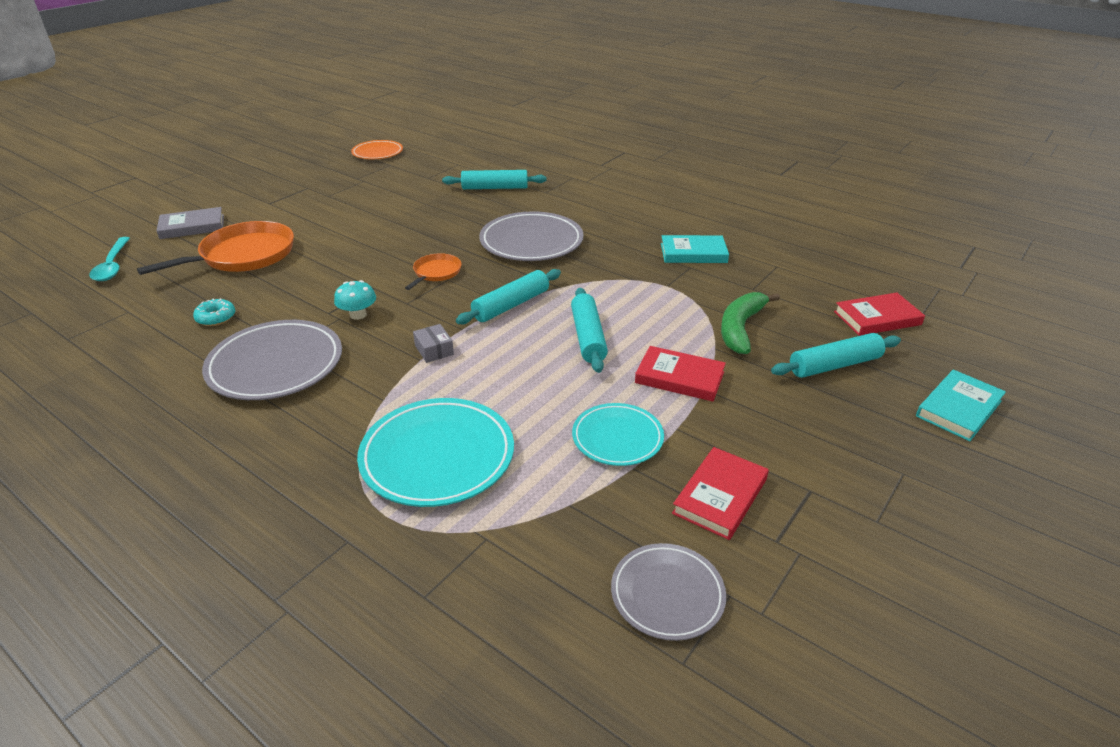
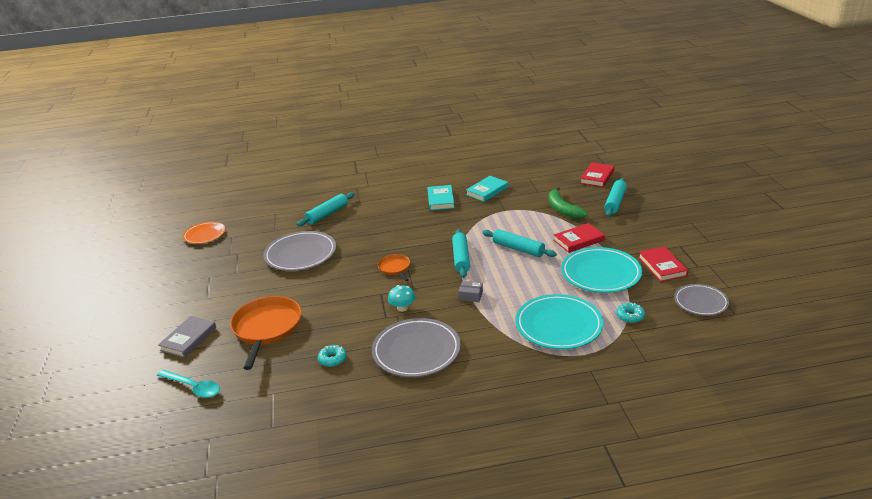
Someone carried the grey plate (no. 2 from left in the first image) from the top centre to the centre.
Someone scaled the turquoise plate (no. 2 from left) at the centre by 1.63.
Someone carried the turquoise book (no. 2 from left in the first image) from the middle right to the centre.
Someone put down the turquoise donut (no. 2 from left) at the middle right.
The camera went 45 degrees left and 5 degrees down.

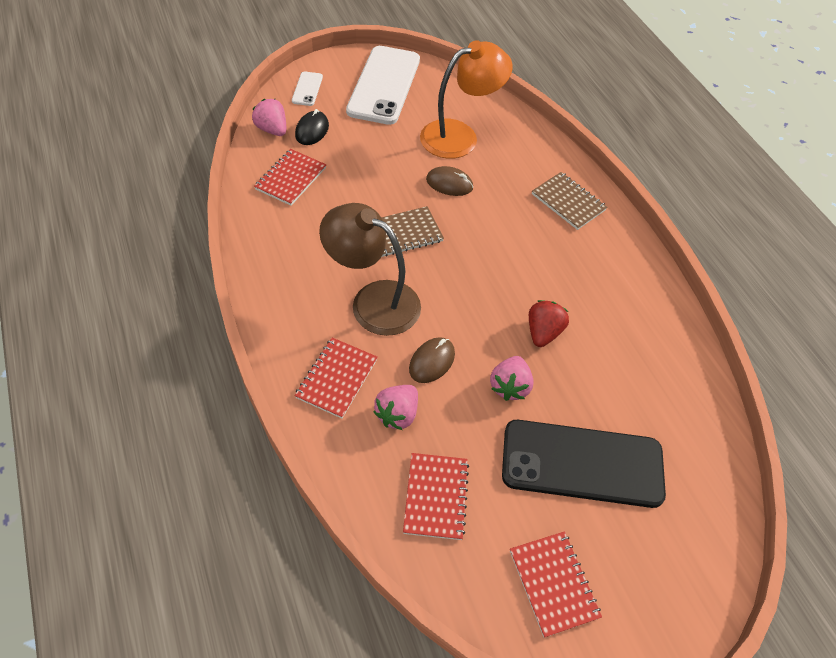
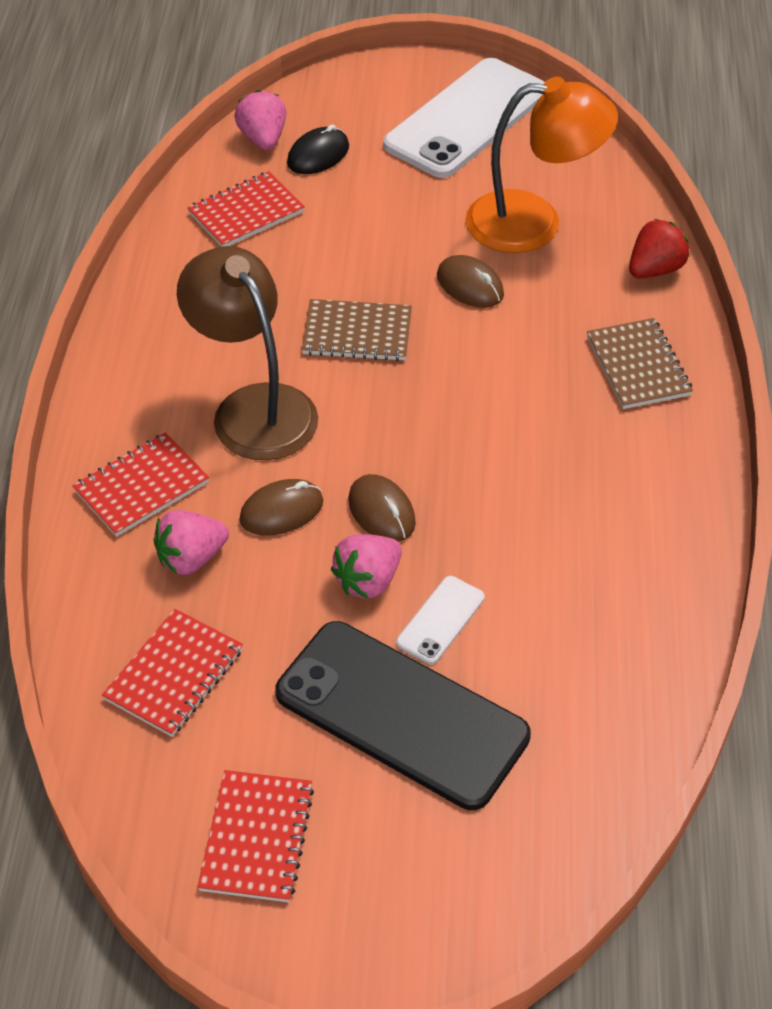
Someone carried the white phone (no. 1 from left) from the top centre to the centre.
Someone carried the red strawberry from the centre to the top right.
Someone put down the brown mouse (no. 2 from left) at the centre.
The camera went 30 degrees right and 5 degrees down.

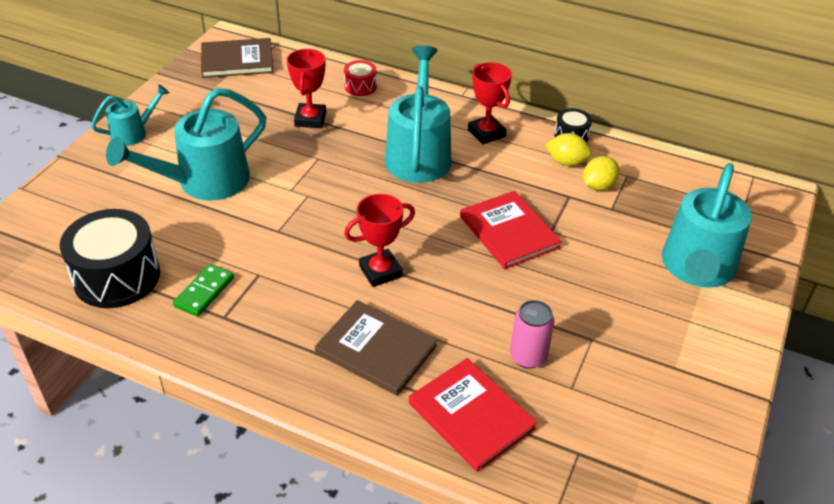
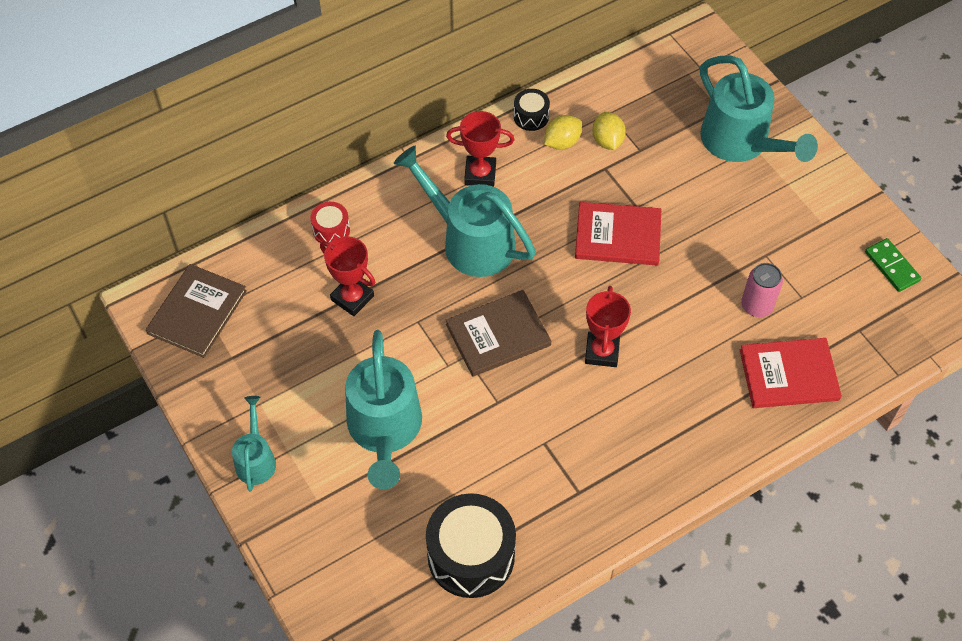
Someone carried the green domino from the middle left to the middle right.
Someone carried the brown book (no. 2 from left) from the bottom centre to the centre.
The camera went 55 degrees left and 15 degrees up.

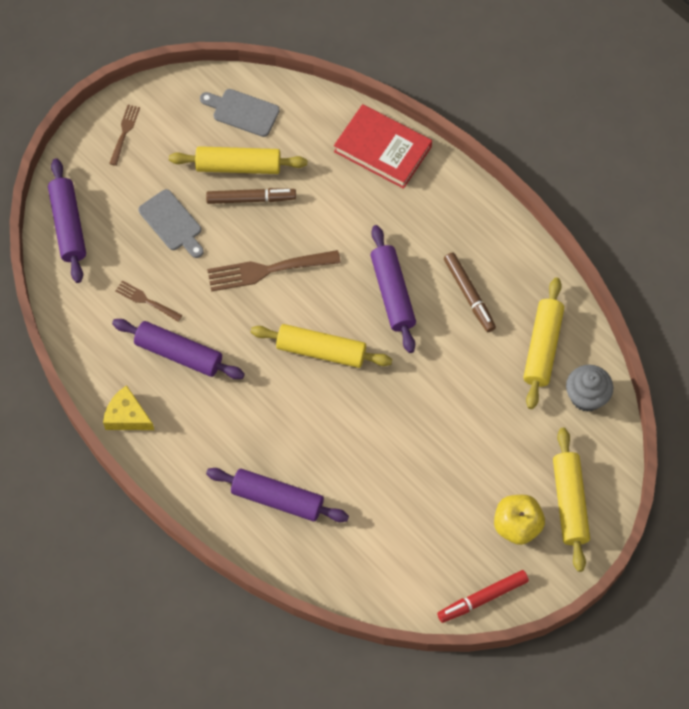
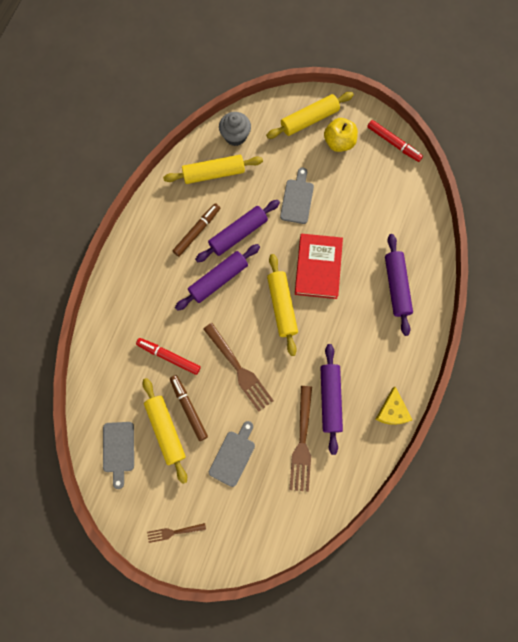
Someone carried the purple rolling pin (no. 1 from left in the first image) from the top left to the centre.
Someone scaled the brown fork (no. 2 from left in the first image) at the middle left by 1.83.
Someone carried the red book from the top centre to the centre.
Someone put down the red marker (no. 1 from left) at the middle left.
Someone put down the grey cutting board (no. 3 from left) at the top centre.
The camera went 115 degrees left and 10 degrees up.

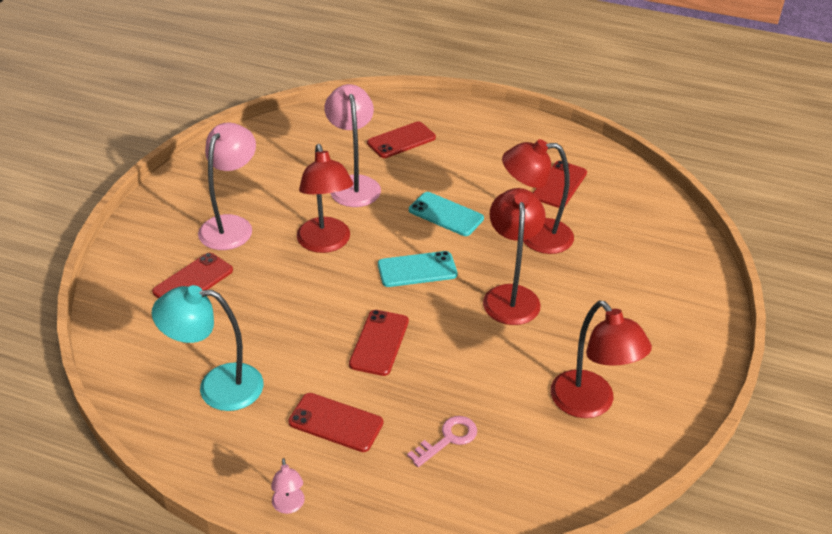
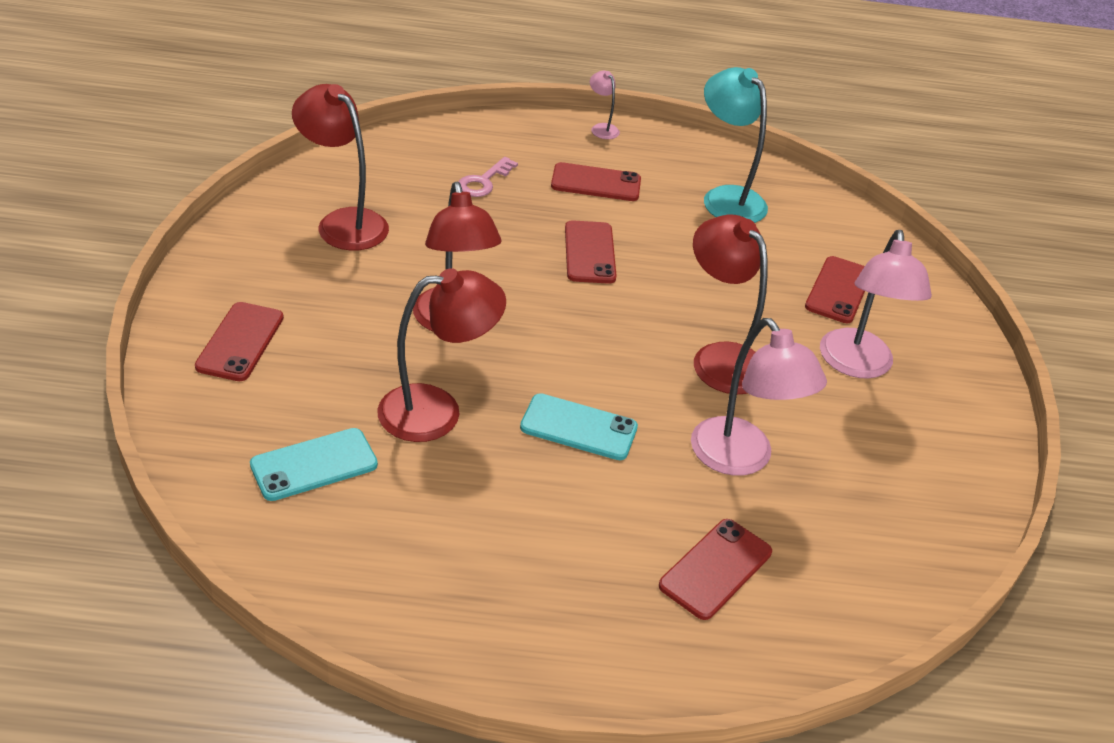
Someone rotated the turquoise lamp at the middle left by 105 degrees counterclockwise.
Someone carried the turquoise phone (no. 1 from left) from the centre to the middle left.
Someone carried the red phone (no. 5 from left in the first image) from the middle right to the middle left.
The camera went 160 degrees right and 0 degrees up.

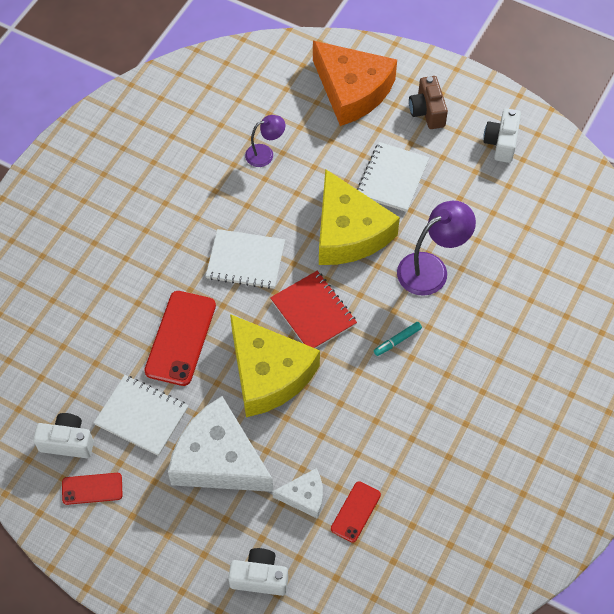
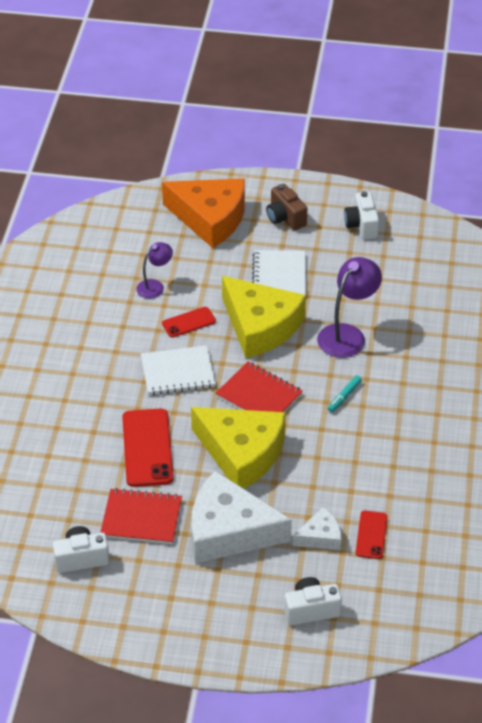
Someone carried the red phone (no. 1 from left in the first image) from the bottom left to the centre.
Someone repainted the white notebook (no. 1 from left) at the bottom left, which became the red notebook (no. 1 from left) at the bottom left.
The camera went 20 degrees left and 15 degrees down.

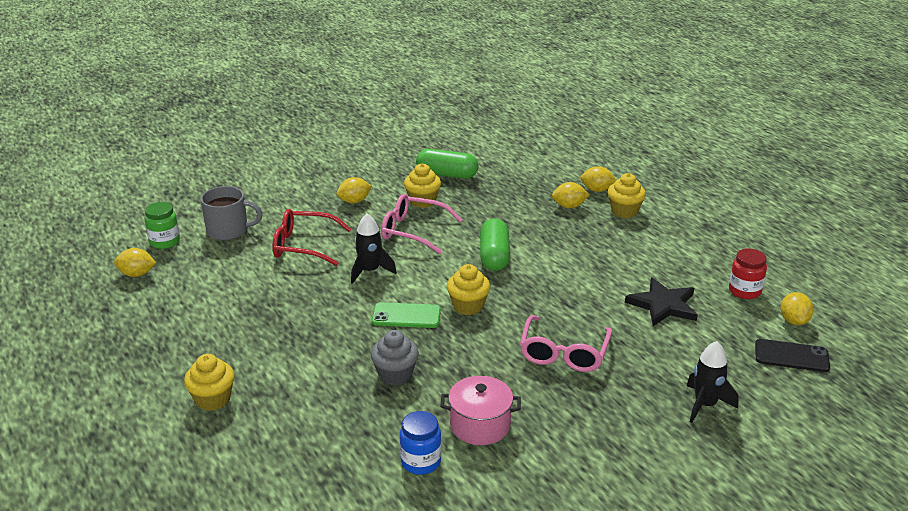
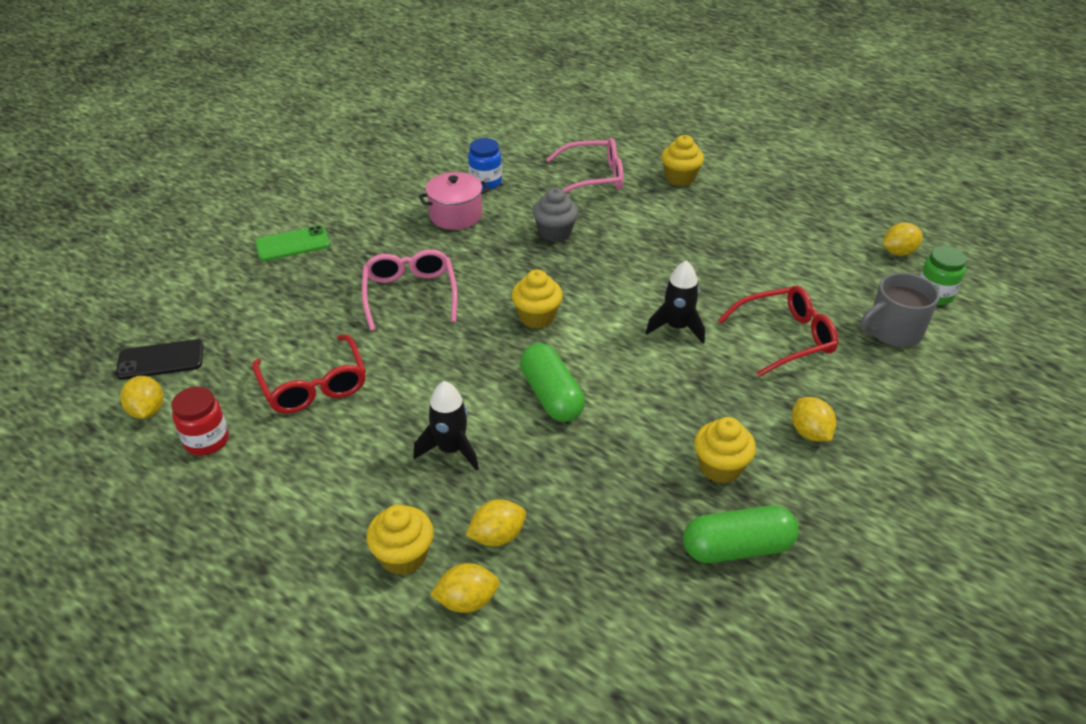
Someone rotated the yellow lemon (no. 2 from left in the first image) at the centre by 60 degrees counterclockwise.
Someone carried the green phone from the centre to the middle left.
Someone carried the pink glasses (no. 1 from left in the first image) from the centre to the top centre.
Someone swapped the black star at the middle right for the red glasses (no. 1 from left) at the middle left.
Someone carried the black rocket (no. 2 from left in the first image) from the bottom right to the centre.
The camera went 155 degrees right and 10 degrees up.

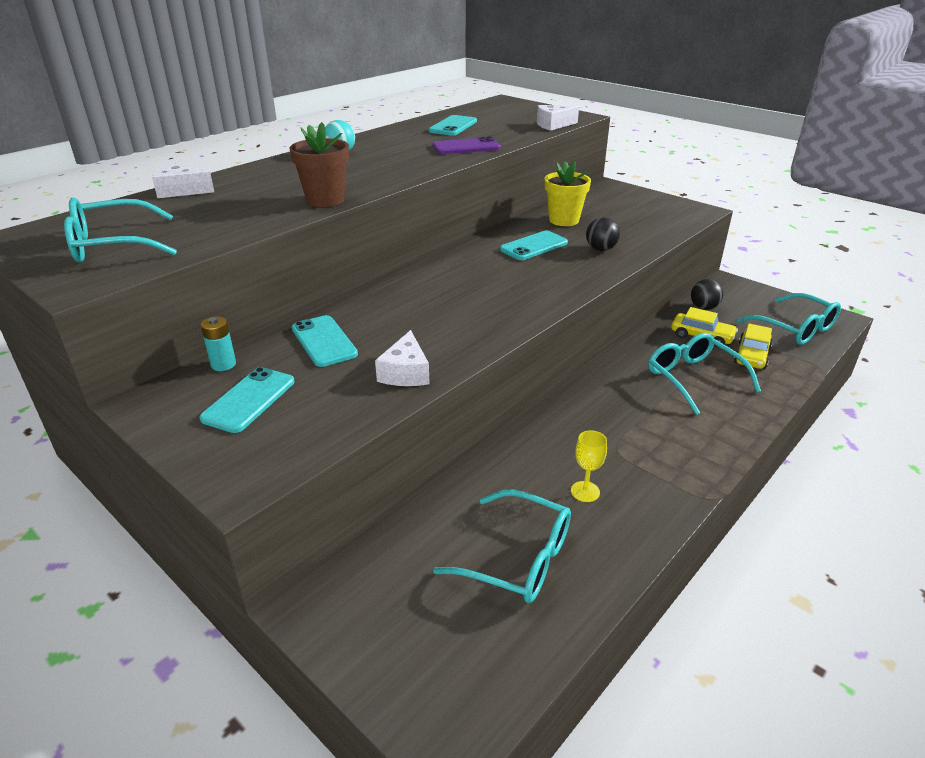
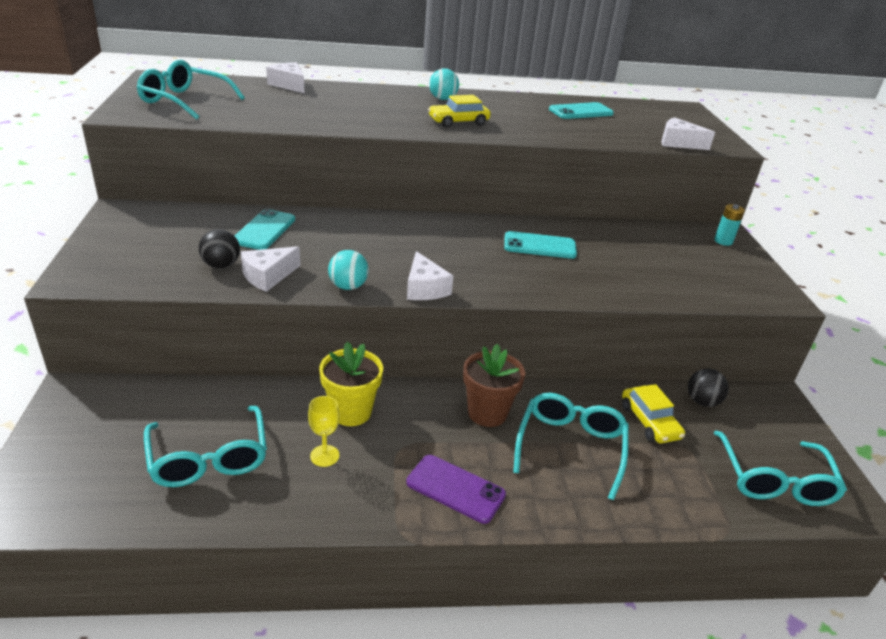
Someone took away the turquoise phone (no. 1 from left) at the middle left.
Someone carried the turquoise battery from the middle left to the middle right.
Someone carried the brown flower pot from the top centre to the centre.
Someone carried the purple phone from the top centre to the bottom centre.
Someone carried the yellow flower pot from the top centre to the centre.
Someone carried the black ball (no. 1 from left) from the top centre to the middle left.
Someone carried the yellow car (no. 2 from left in the first image) from the middle right to the top centre.
Someone put down the turquoise ball (no. 1 from left) at the centre.
Someone put down the white cheese (no. 3 from left) at the centre.
The camera went 40 degrees right and 0 degrees up.

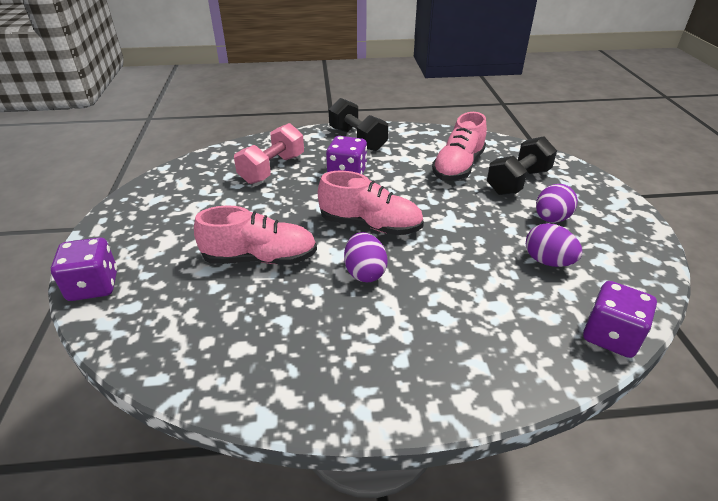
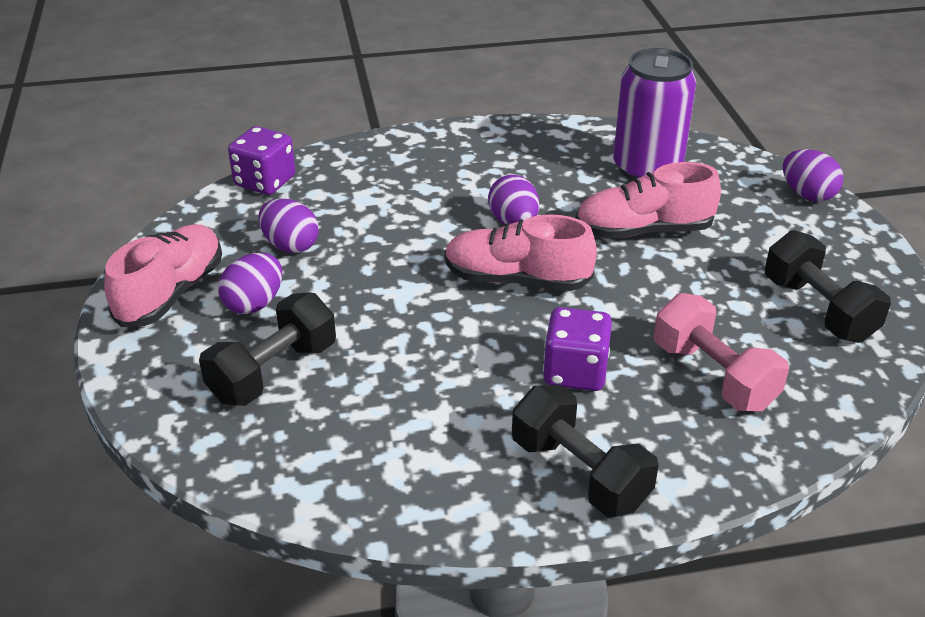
Someone swapped the purple dice (no. 1 from left) at the middle left for the purple egg (no. 4 from left) at the top right.
Someone rotated the pink dumbbell at the top centre by 60 degrees counterclockwise.
Someone carried the pink shoe (no. 3 from left in the first image) from the top centre to the middle left.
Someone put down the purple can at the top right.
Someone put down the black dumbbell (no. 3 from left) at the middle right.
The camera went 175 degrees right and 0 degrees up.

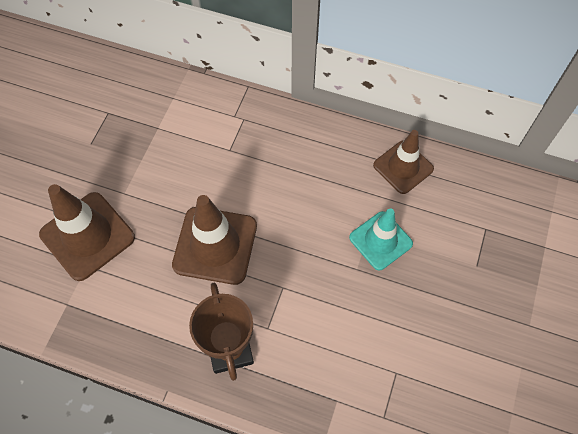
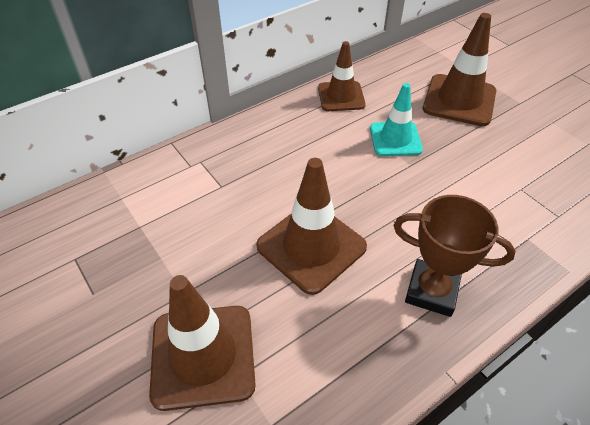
Someone put down the brown traffic cone (no. 4 from left) at the top right.
The camera went 55 degrees left and 15 degrees down.

